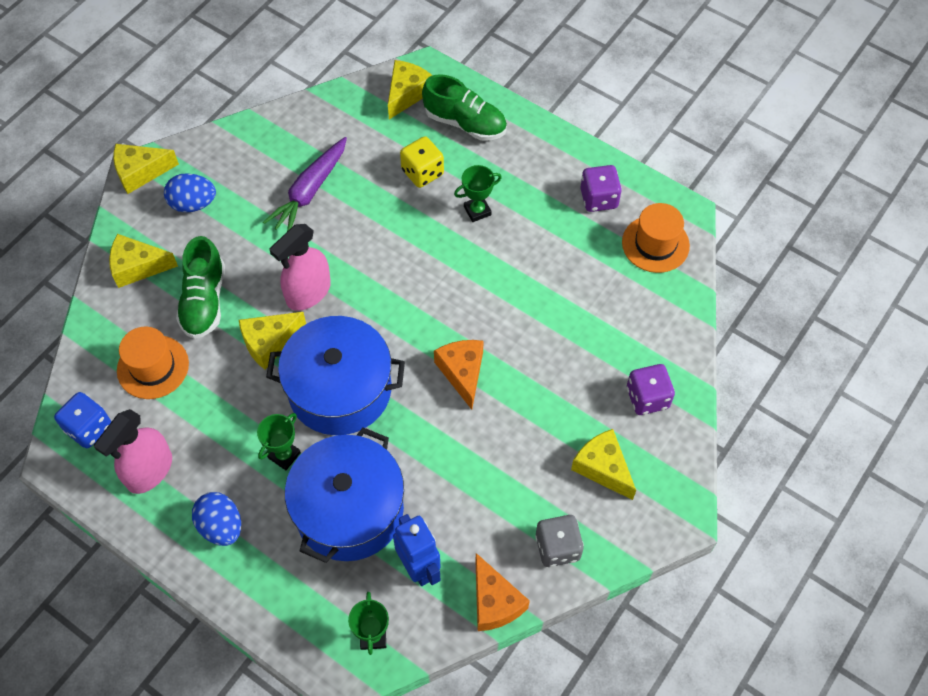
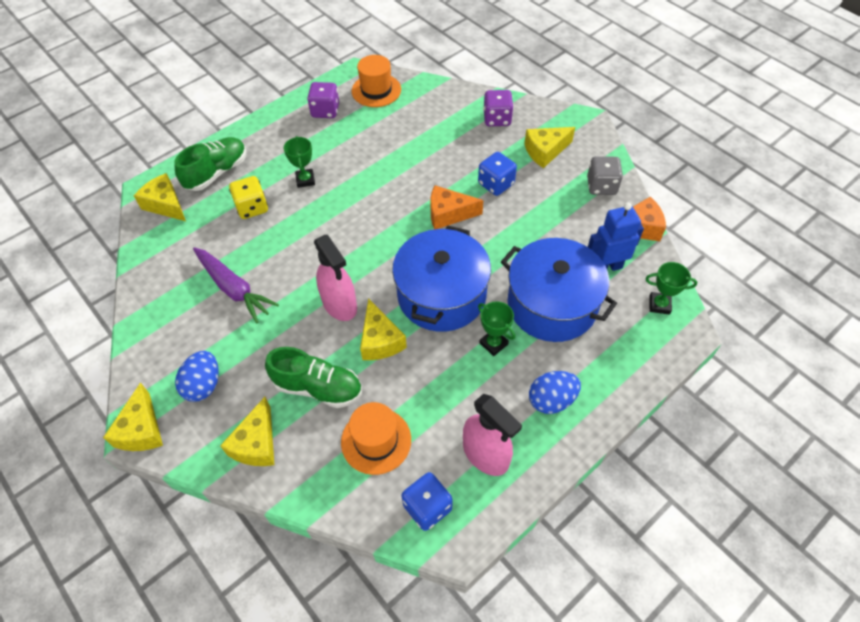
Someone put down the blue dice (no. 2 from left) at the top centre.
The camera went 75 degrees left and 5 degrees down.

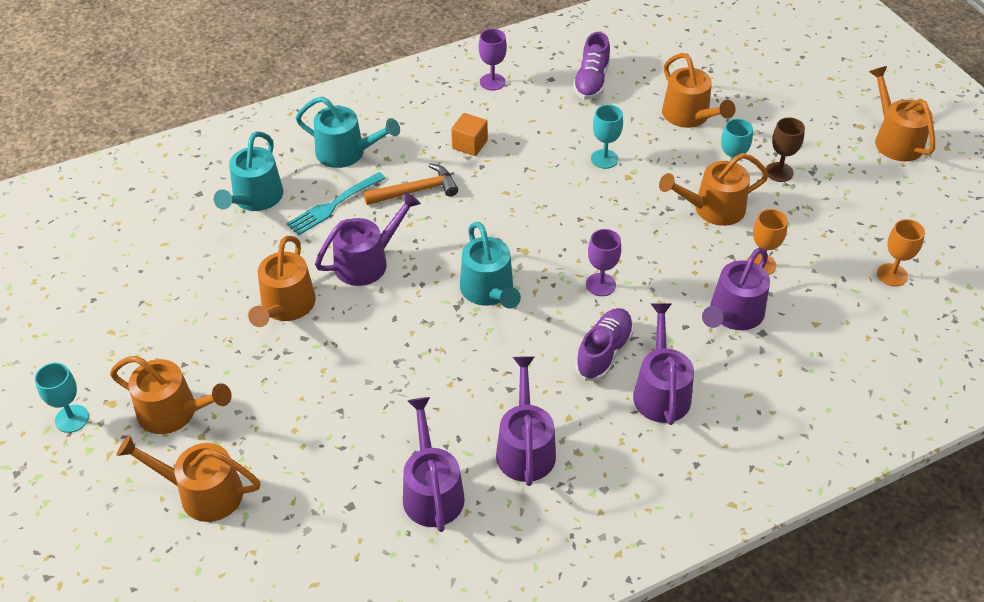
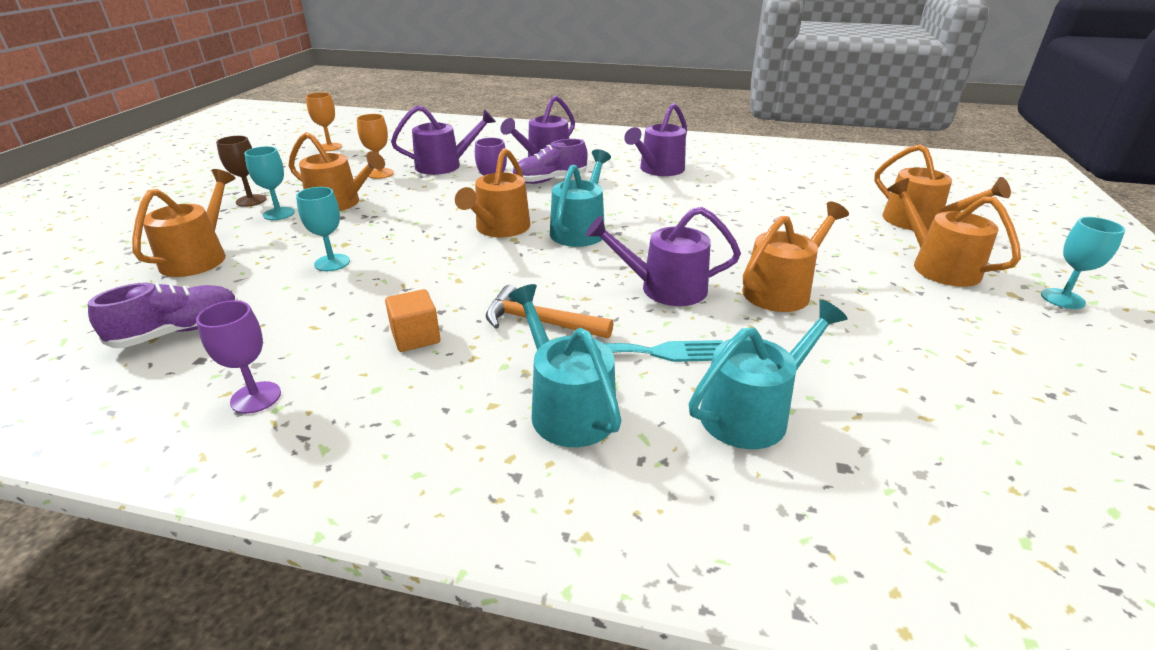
Someone took away the purple watering can (no. 2 from left) at the bottom centre.
Someone carried the orange watering can (no. 6 from left in the first image) from the top right to the top centre.
The camera went 140 degrees left and 15 degrees down.

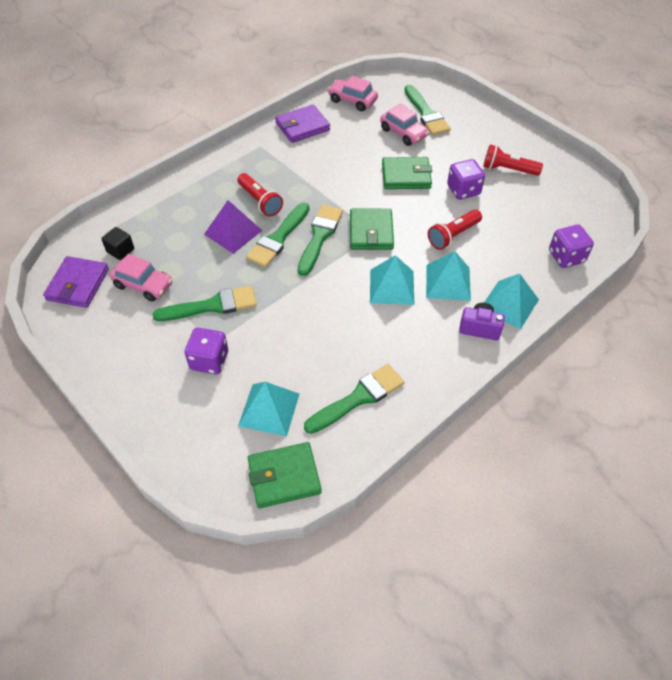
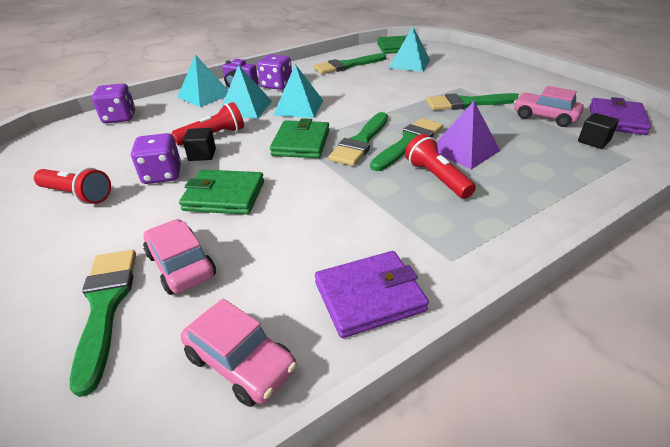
Someone carried the purple dice (no. 1 from left in the first image) from the middle left to the top centre.
Someone put down the black cube (no. 1 from left) at the top left.
The camera went 170 degrees left and 15 degrees down.

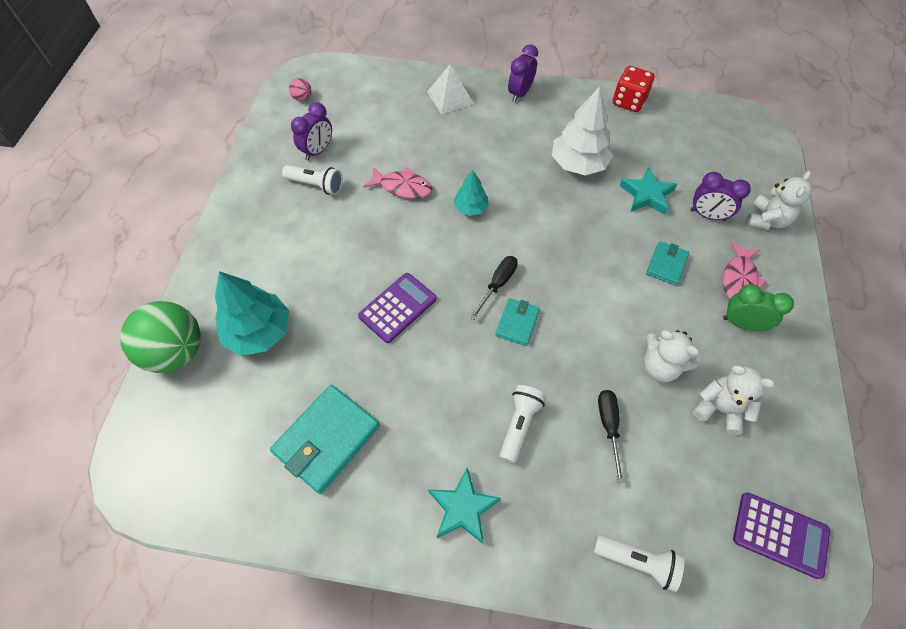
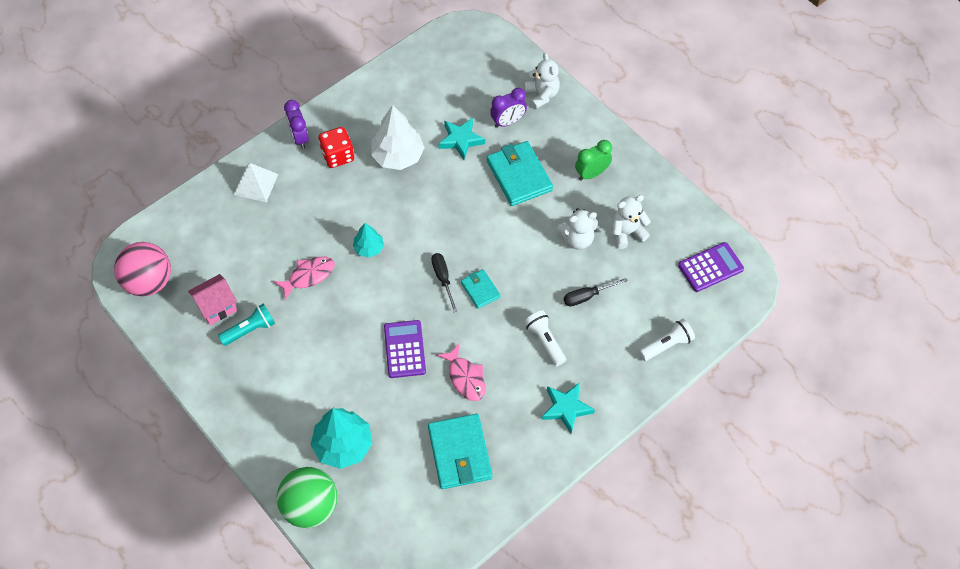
Someone repainted the white flashlight (no. 1 from left) at the top centre, which became the turquoise flashlight at the middle left.
Someone scaled the pink ball at the top left by 2.46.
Someone swapped the purple clock (no. 1 from left) at the top centre for the pink house at the middle left.
Someone rotated the black screwdriver (no. 2 from left) at the bottom right by 60 degrees counterclockwise.
Someone carried the red dice from the top right to the top centre.
Someone scaled the turquoise wallet (no. 3 from left) at the middle right by 1.82.
Someone carried the pink fish (no. 2 from left) from the middle right to the centre.
The camera went 50 degrees left and 0 degrees up.

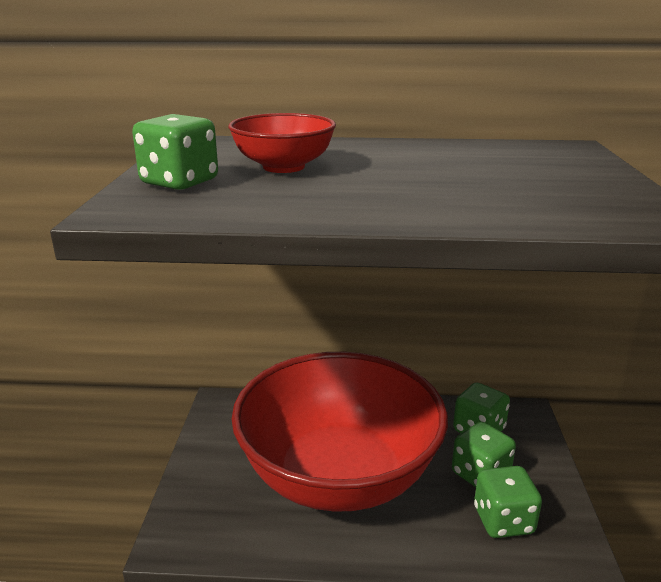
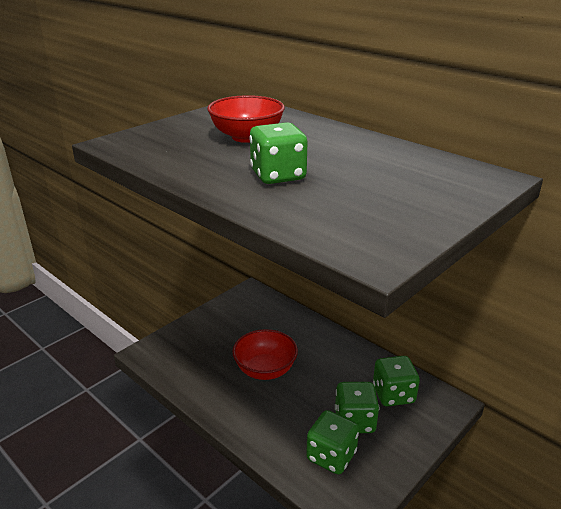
Someone carried the green dice (no. 1 from left) from the top left to the top centre.
Someone scaled the red bowl (no. 2 from left) at the bottom centre by 0.42.
The camera went 40 degrees right and 5 degrees up.

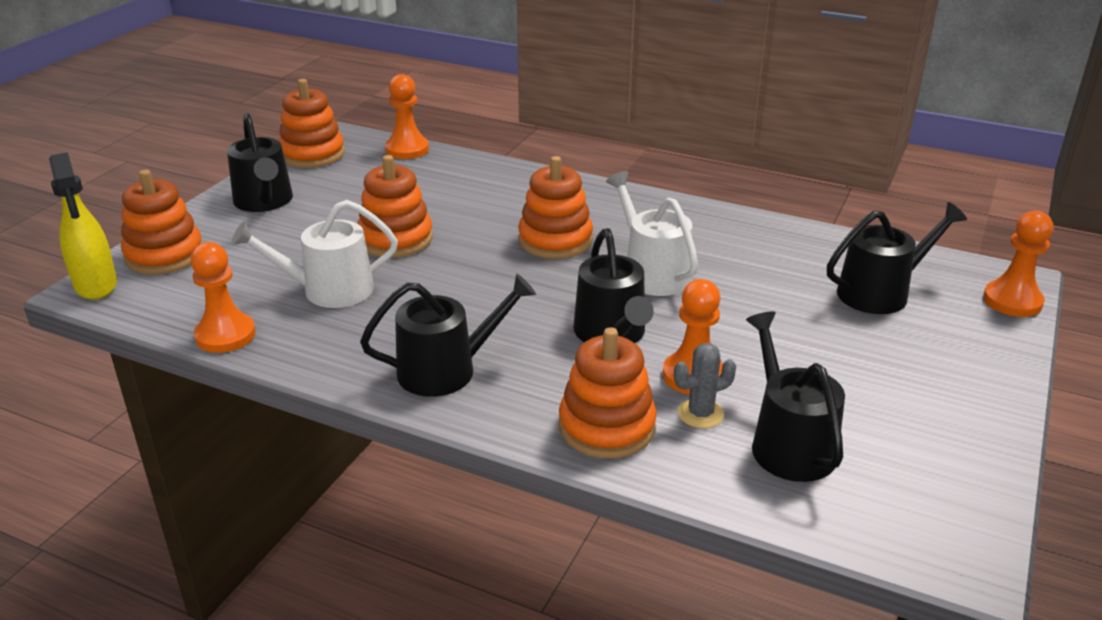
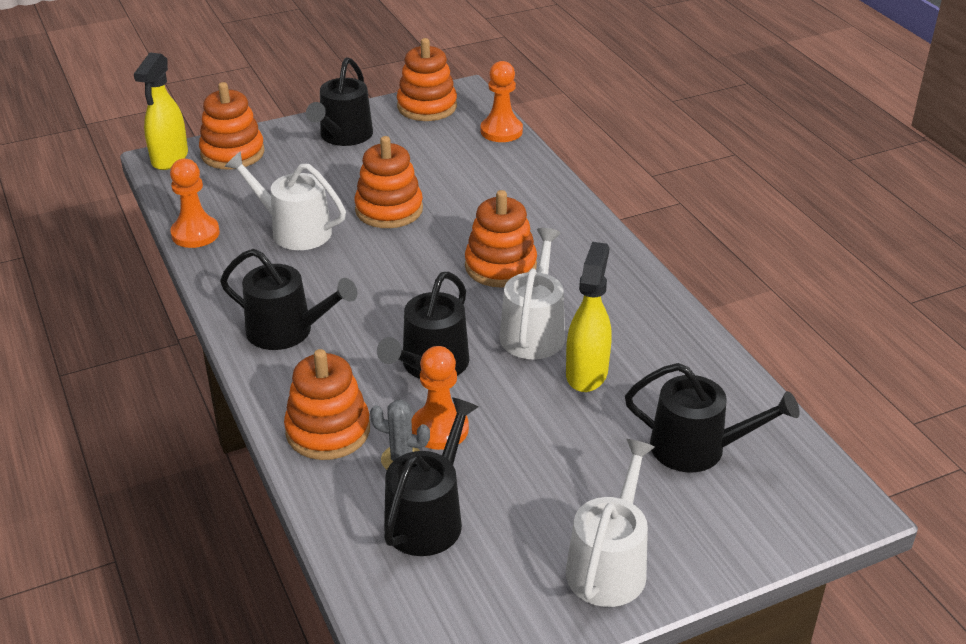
Someone took away the orange pawn (no. 4 from left) at the middle right.
Someone put down the yellow spray bottle (no. 2 from left) at the centre.
Someone put down the white watering can (no. 3 from left) at the bottom centre.
The camera went 40 degrees right and 5 degrees up.

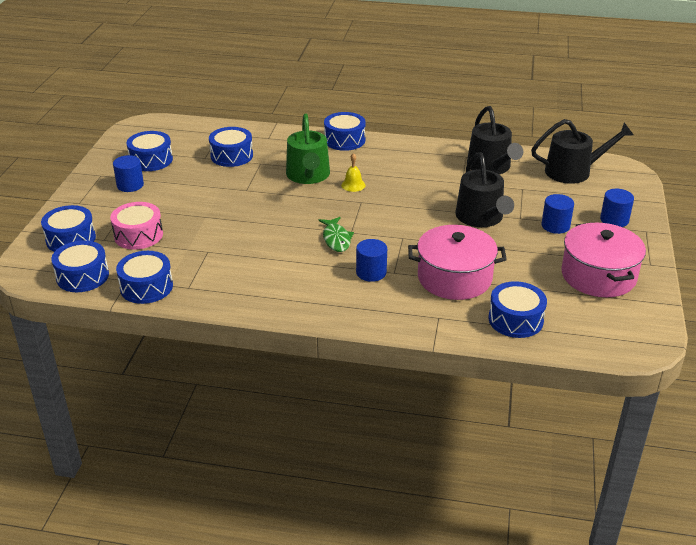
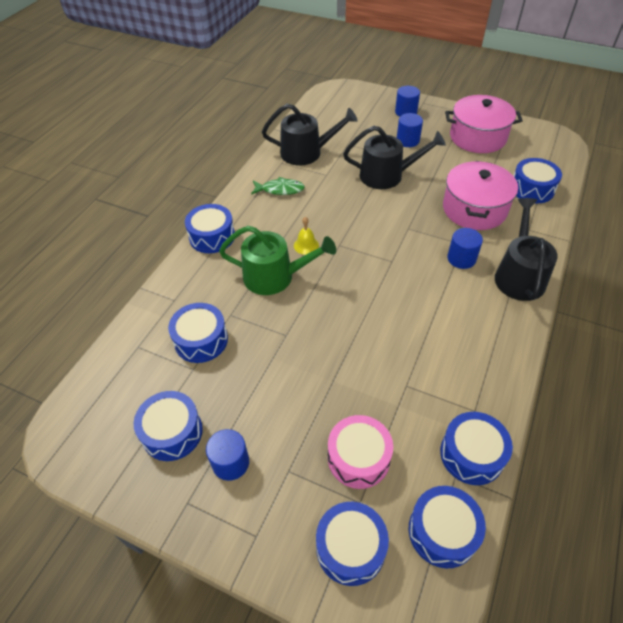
Someone carried the green fish from the centre to the top centre.
Someone carried the black watering can (no. 3 from left) from the top right to the middle right.
The camera went 75 degrees left and 15 degrees up.

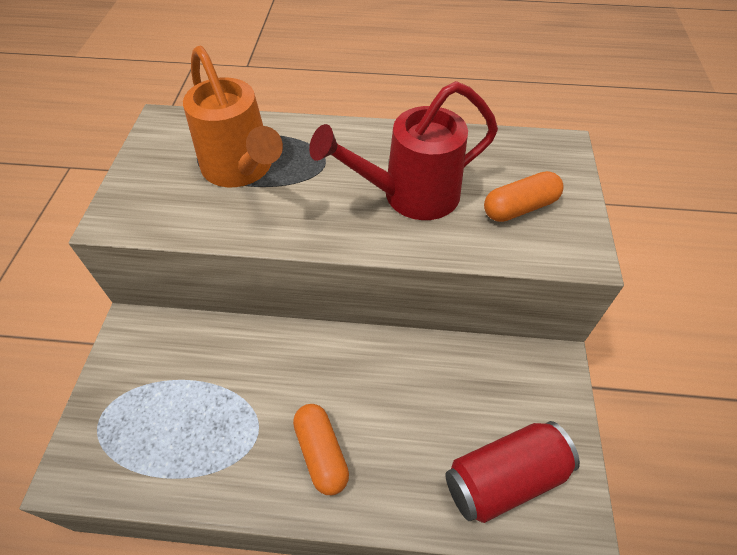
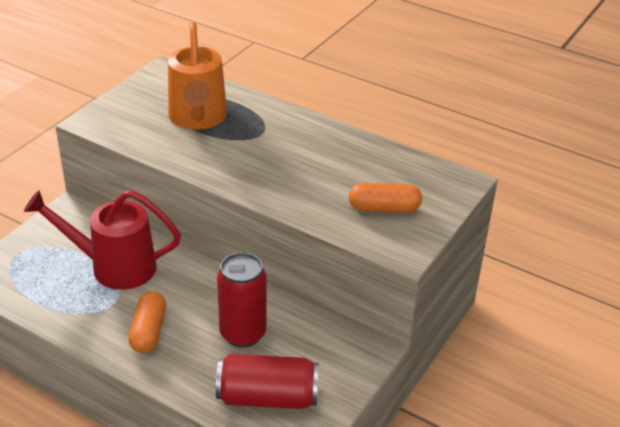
Someone carried the red watering can from the top centre to the middle left.
Someone put down the red can (no. 1 from left) at the bottom centre.
The camera went 25 degrees right and 15 degrees down.

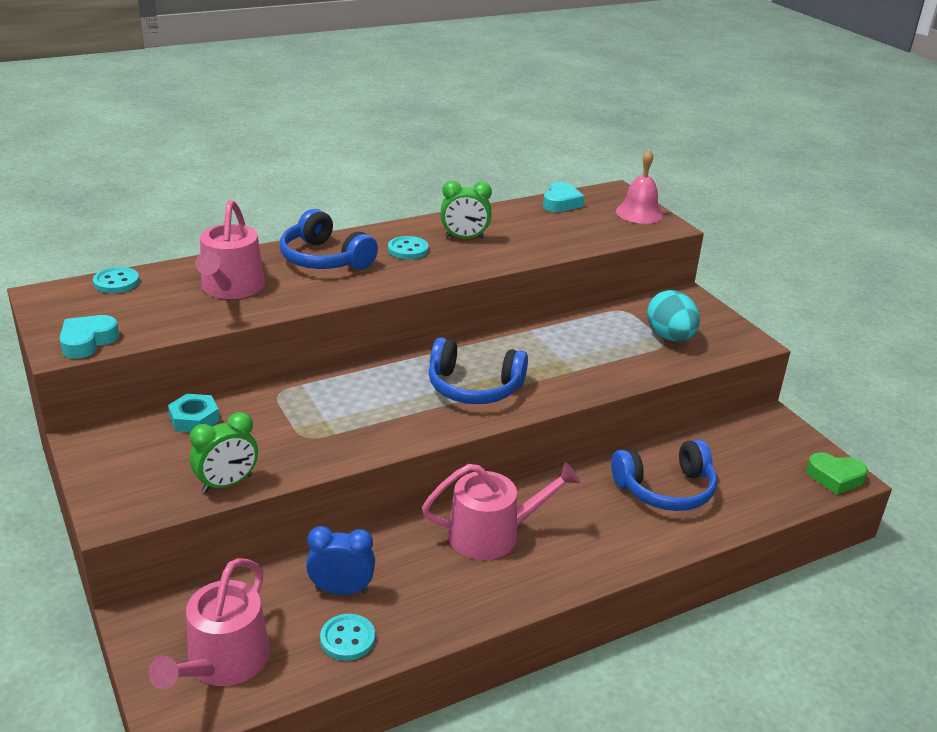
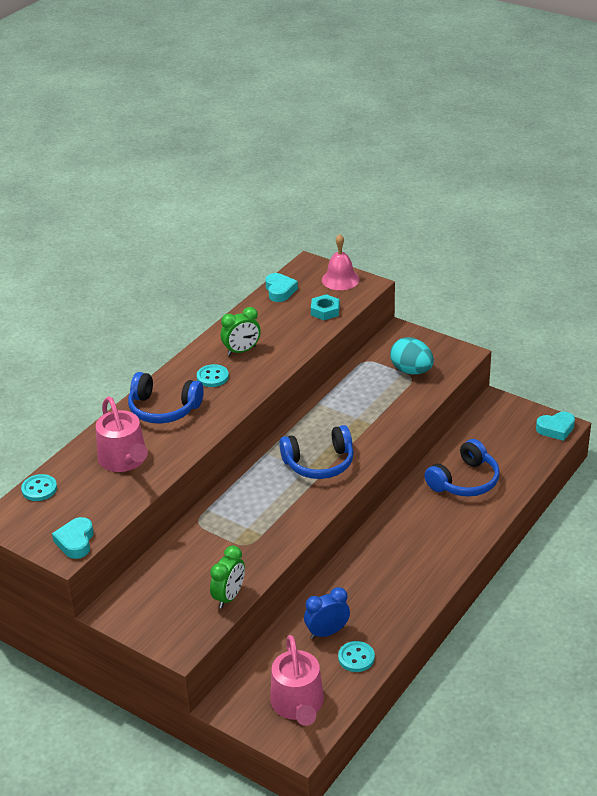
Someone carried the turquoise nut from the middle left to the centre.
Someone took away the pink watering can (no. 3 from left) at the bottom centre.
Someone repainted the green heart at the middle right, which became the turquoise heart (no. 3 from left) at the middle right.
The camera went 25 degrees left and 5 degrees up.

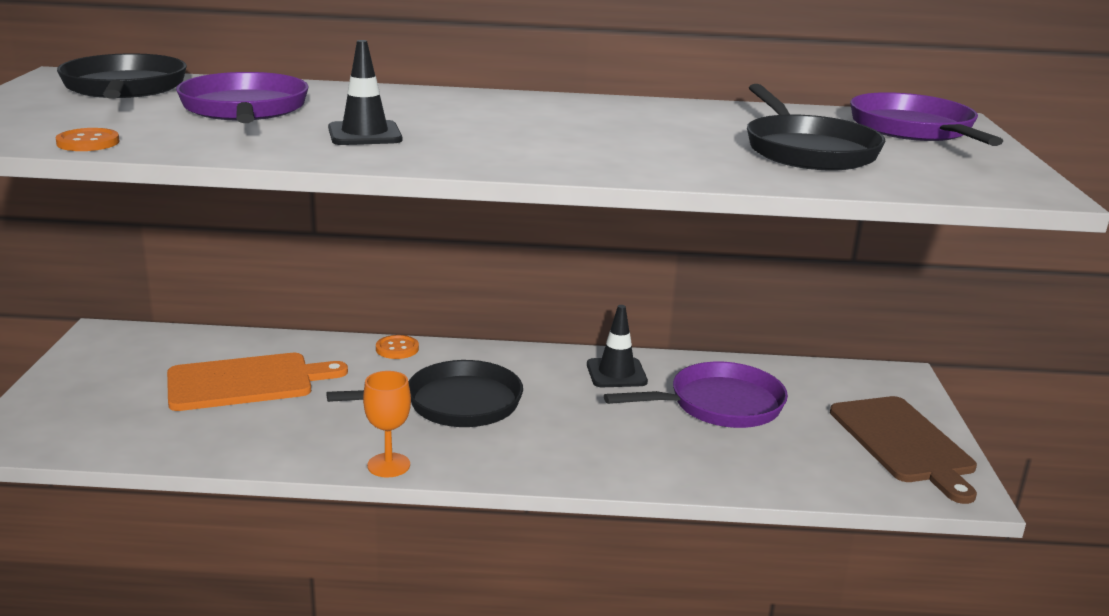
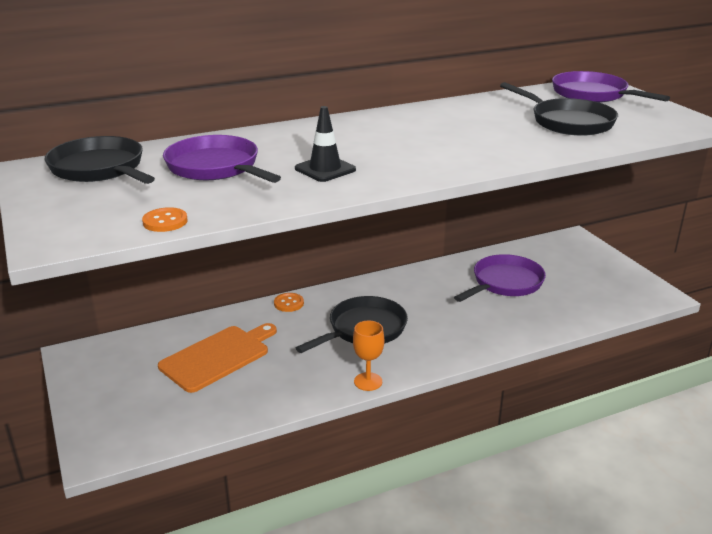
Someone took away the black traffic cone (no. 2 from left) at the centre.
Someone took away the brown cutting board at the bottom right.
The camera went 25 degrees left and 5 degrees up.

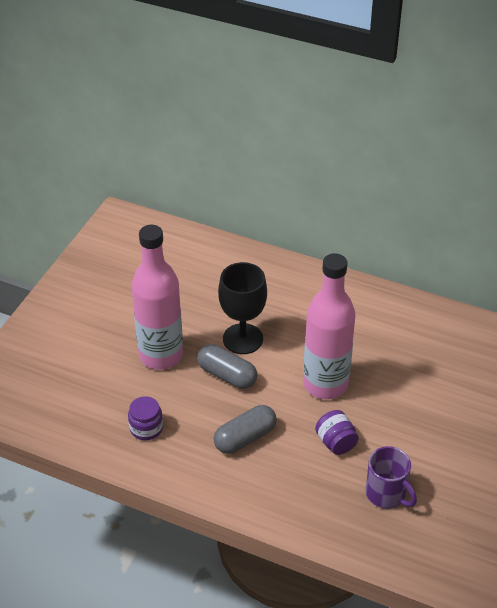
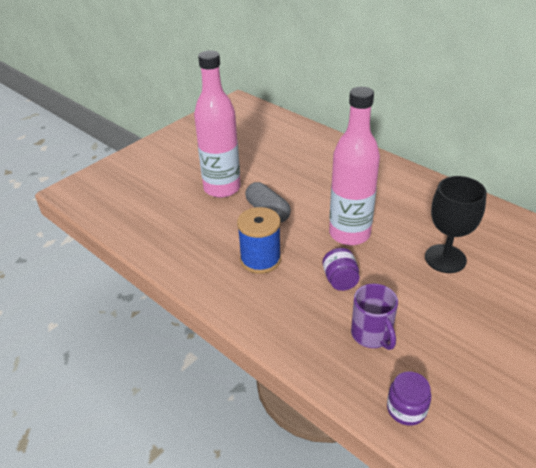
Someone carried the purple jar (no. 1 from left in the first image) from the bottom left to the bottom right.
Someone swapped the grey capsule (no. 2 from left) at the bottom centre for the blue spool at the centre.
Someone carried the black goblet from the centre to the middle right.
The camera went 20 degrees right and 5 degrees down.

